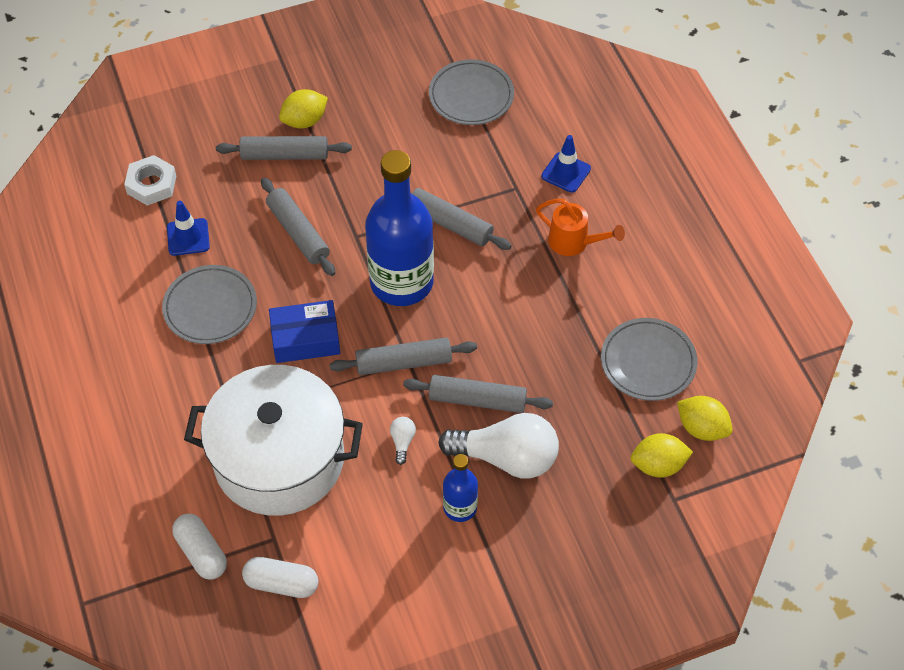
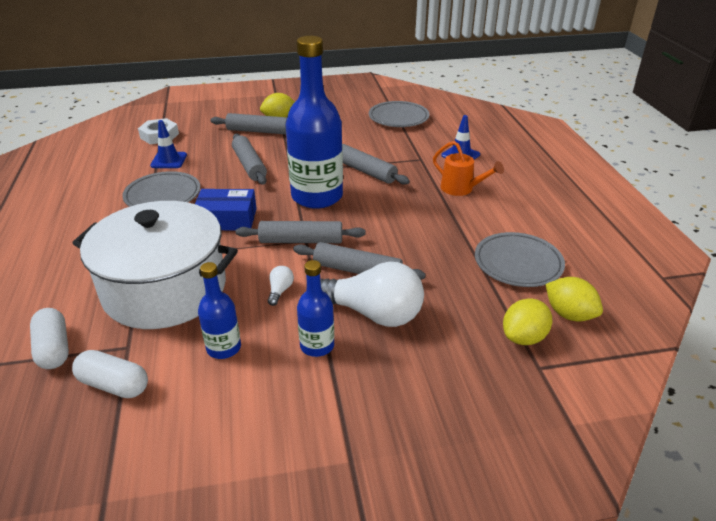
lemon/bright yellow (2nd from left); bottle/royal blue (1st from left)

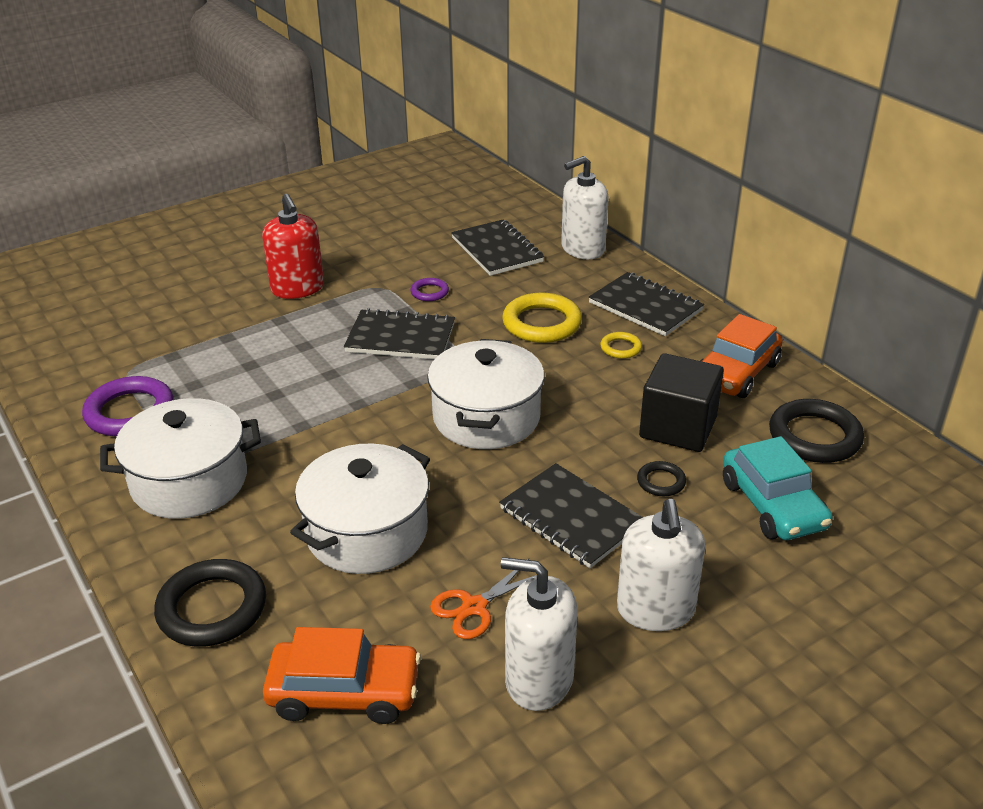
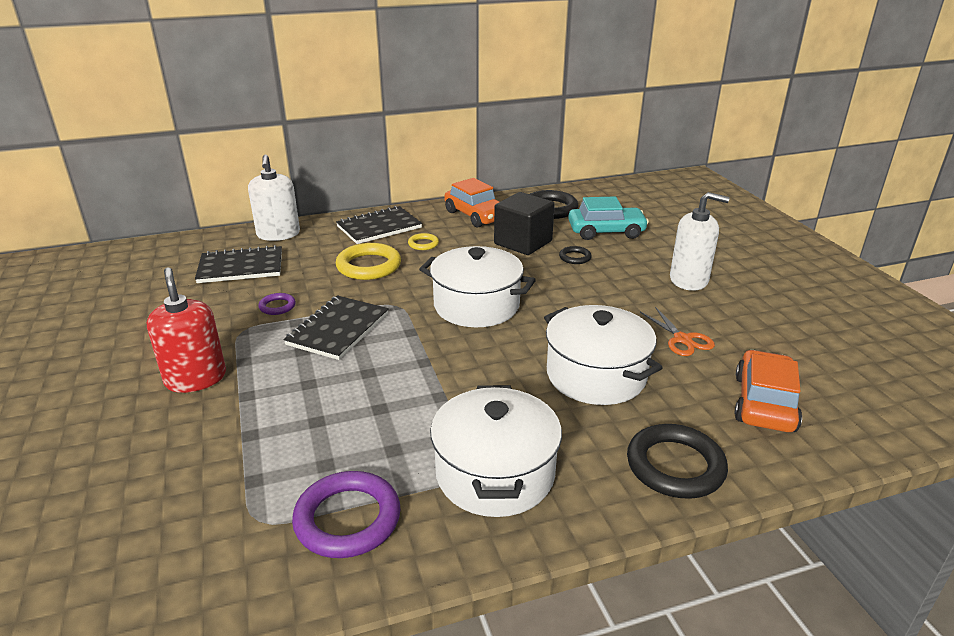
soap dispenser/scarlet; notebook/jet-black (3rd from left in the first image); soap dispenser/snow-white (1st from left in the first image)

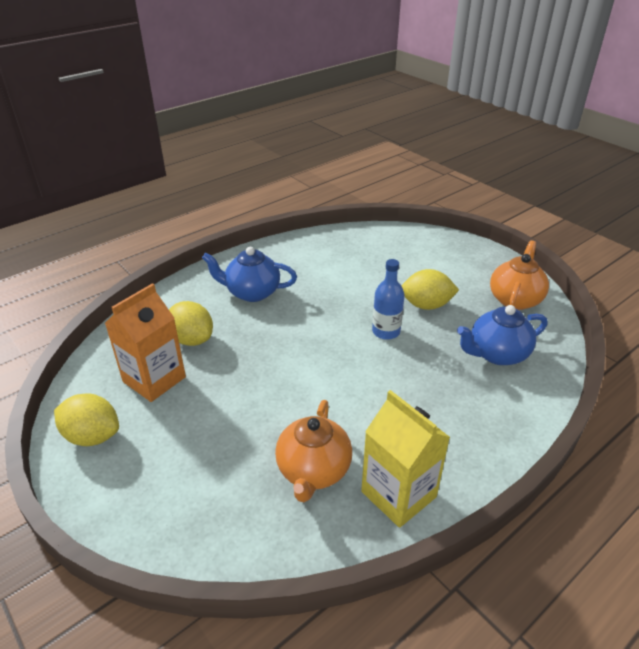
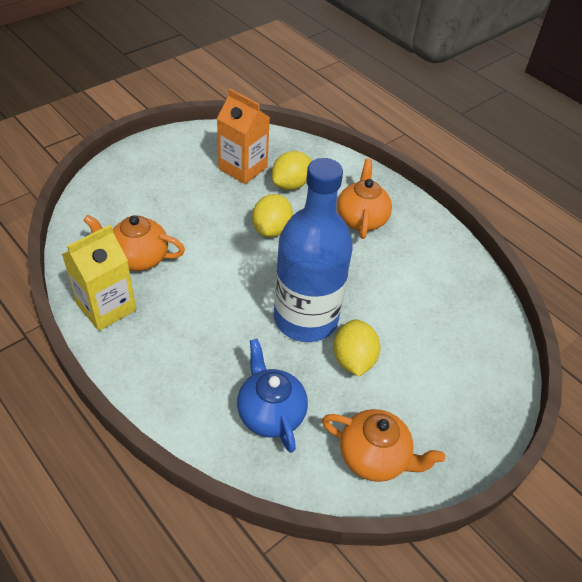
lemon/bright yellow (1st from left); tea pot/orange (2nd from left); bottle/royal blue

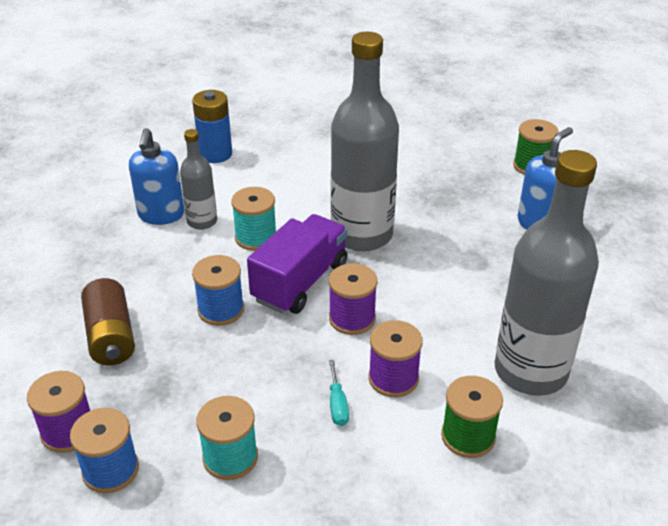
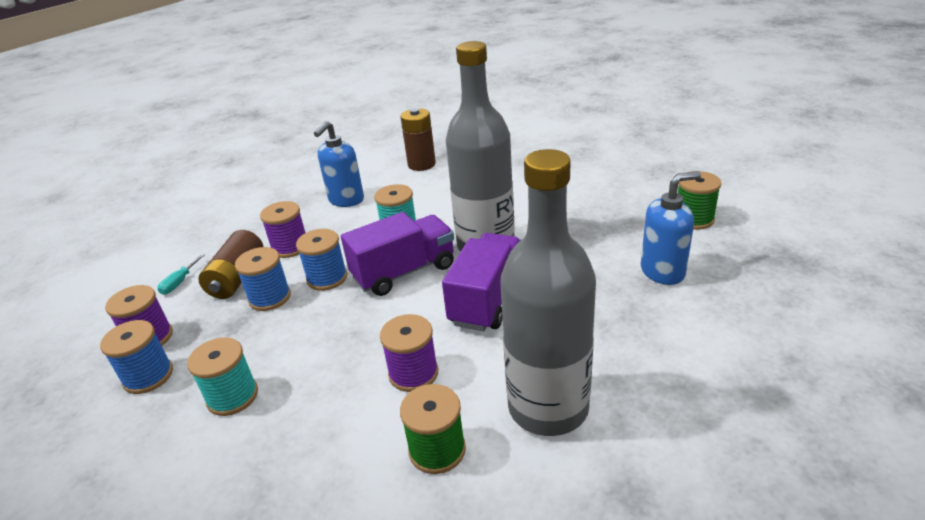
bottle/ash-grey (1st from left in the first image); battery/russet (2nd from left); spool/purple (2nd from left); hand screwdriver/aqua; spool/royal blue (2nd from left); toy truck/purple (2nd from left)

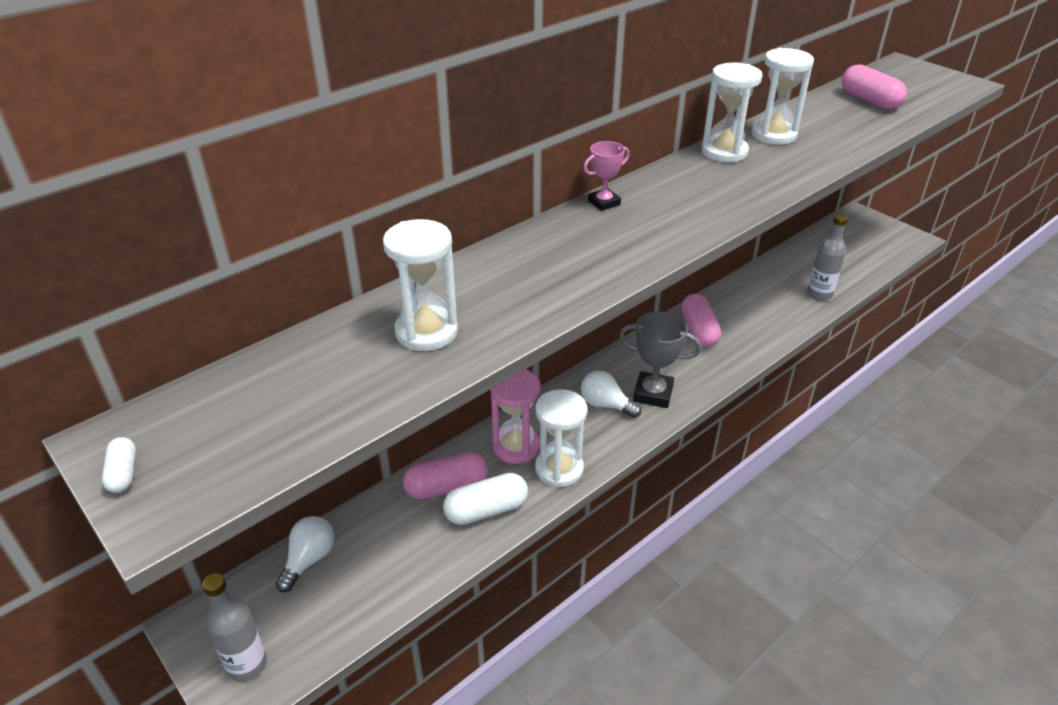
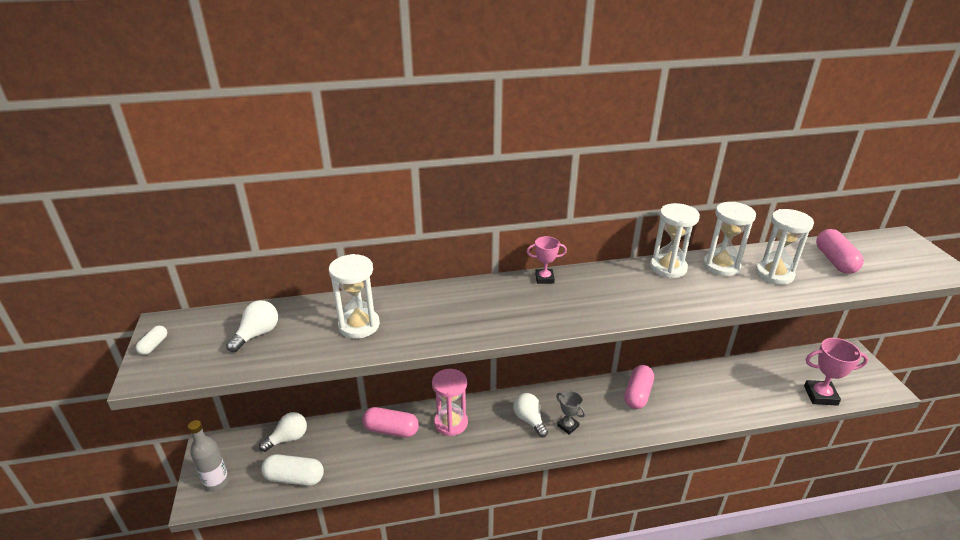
pill/snow-white (2nd from left); sandglass/snow-white (4th from left); prize cup/ash-grey; bottle/ash-grey (2nd from left in the first image); bulb/snow-white (1st from left); prize cup/pink (2nd from left)

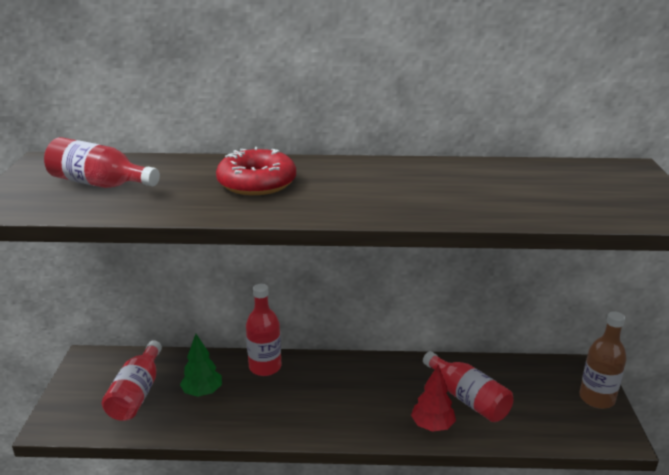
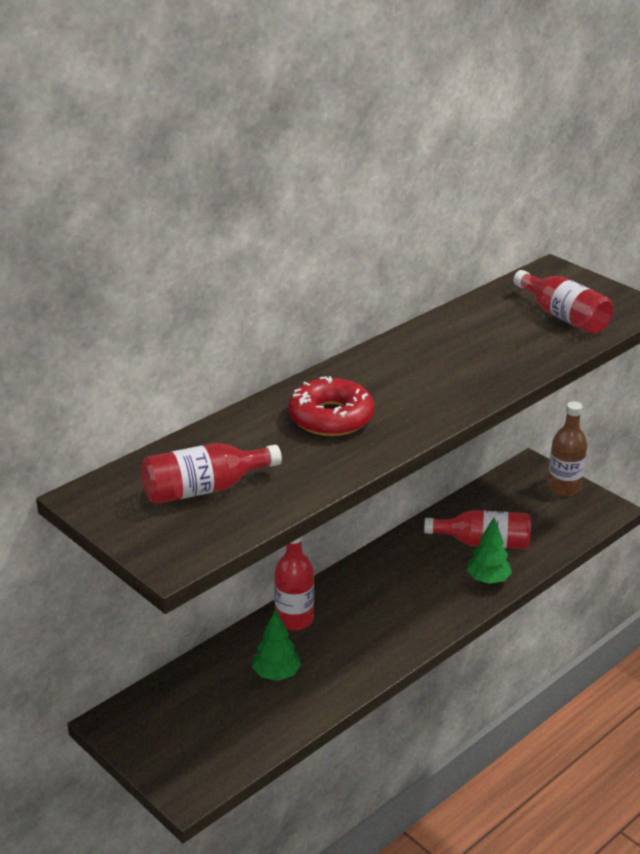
bottle/scarlet (4th from left); tree/green (2nd from left)

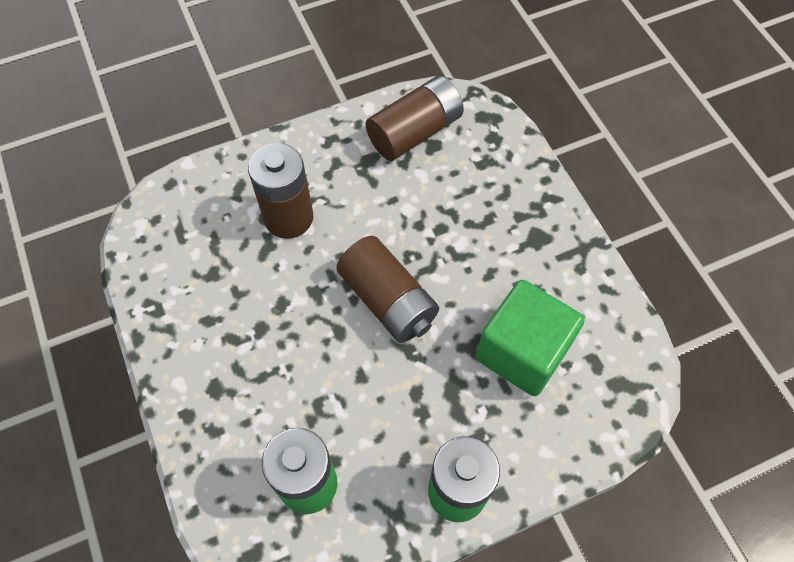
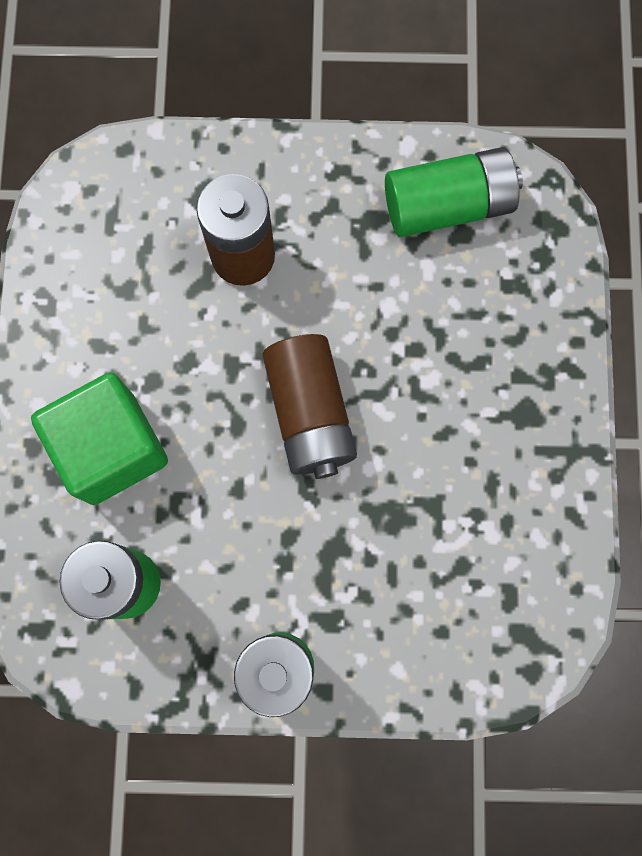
battery/green (3rd from left); cube/green

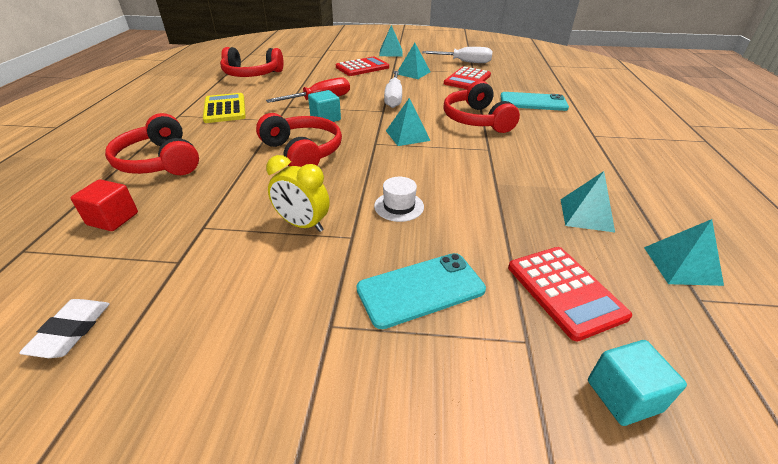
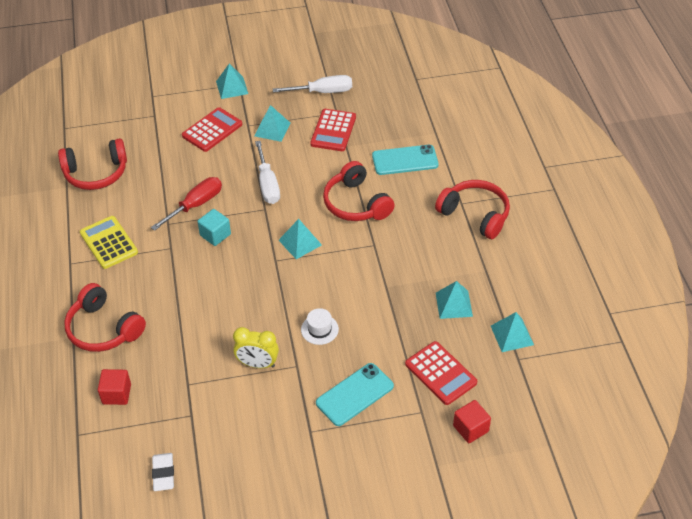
headphones/scarlet (4th from left); cube/scarlet (2nd from left)

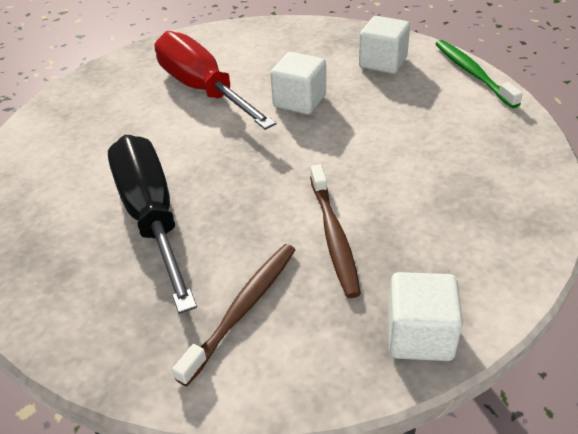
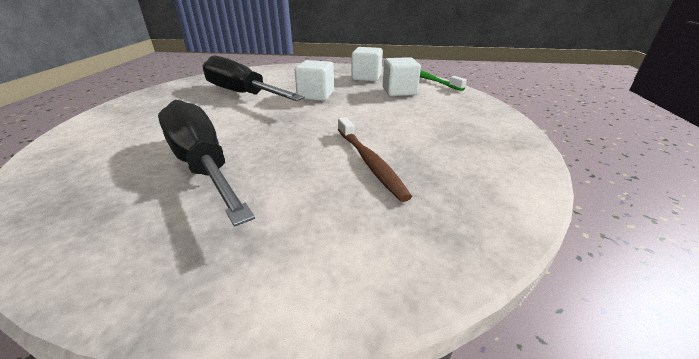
hand screwdriver/jet-black (2nd from left); toothbrush/russet (1st from left in the first image); cube/snow-white (3rd from left)

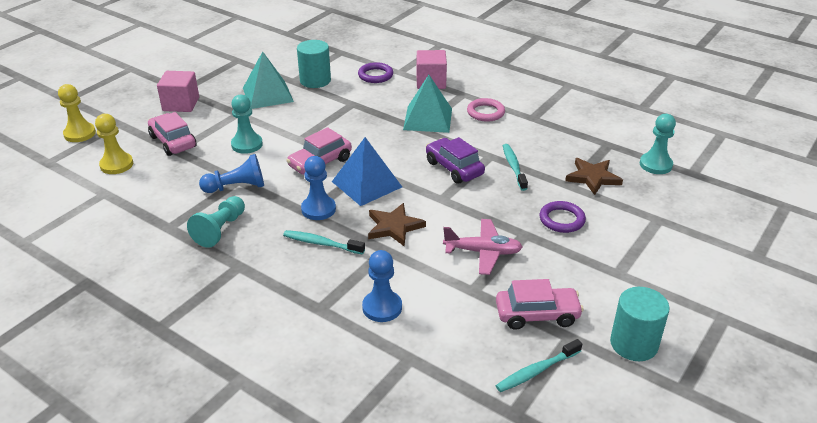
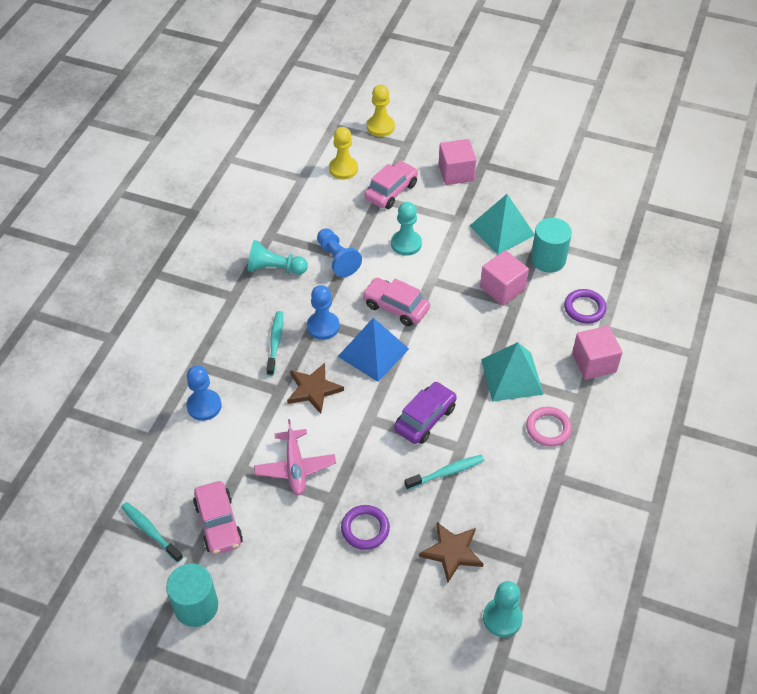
cube/pink (2nd from left)

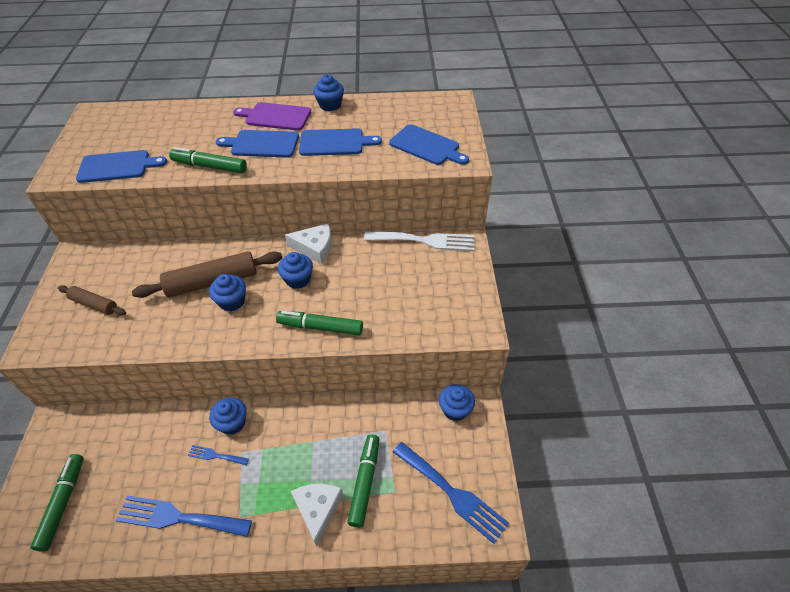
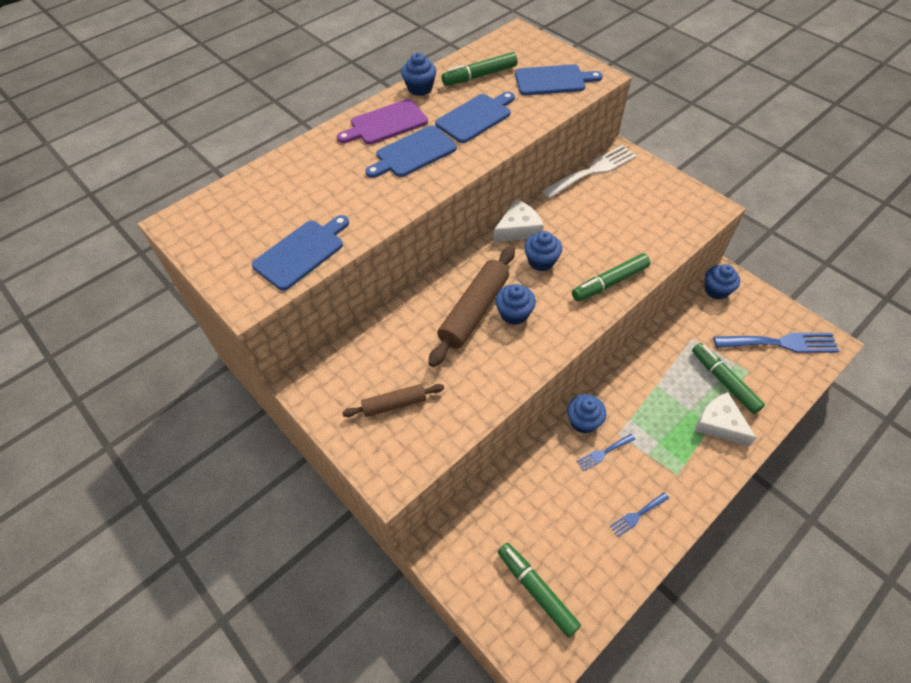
dinner fork/royal blue (2nd from left); marker/green (1st from left)

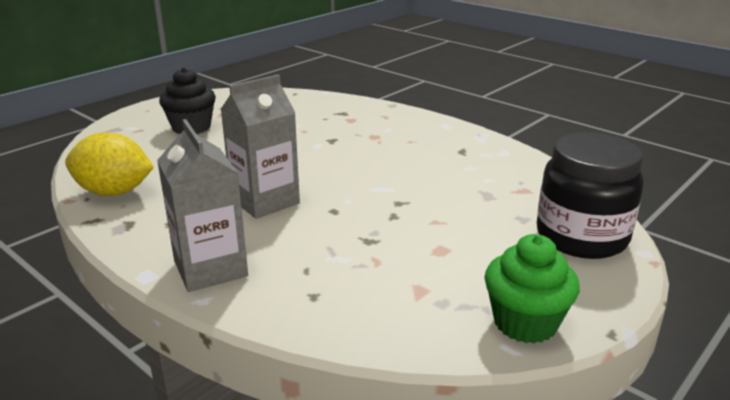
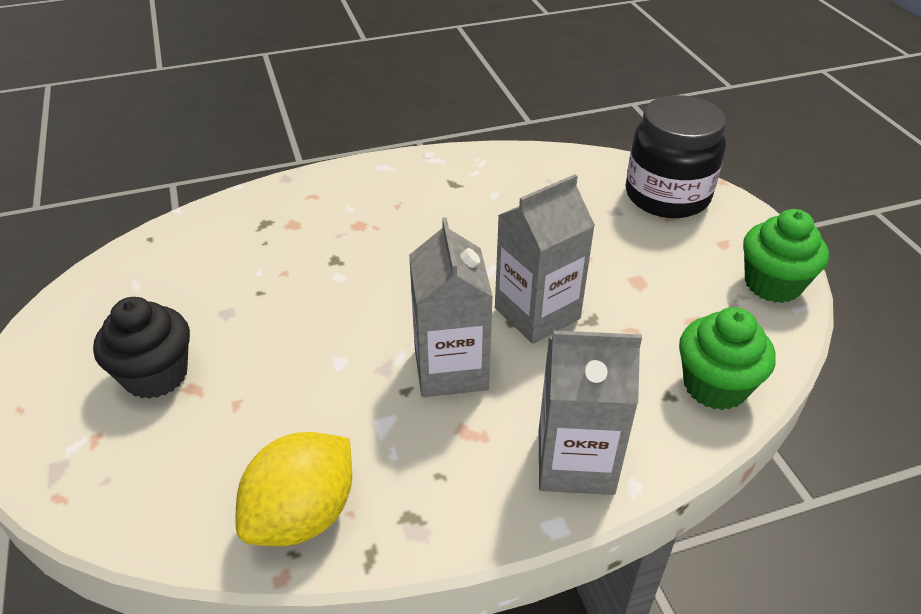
carton/ash-grey (2nd from left); muffin/green (1st from left)

